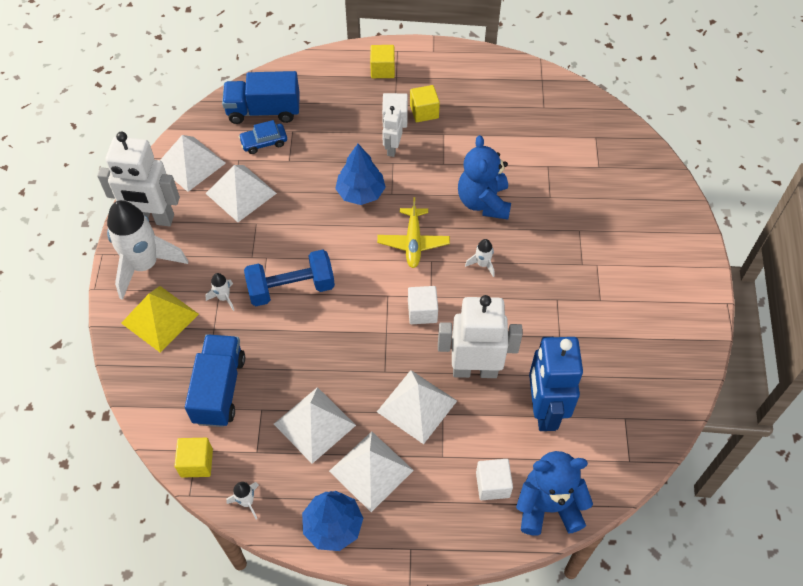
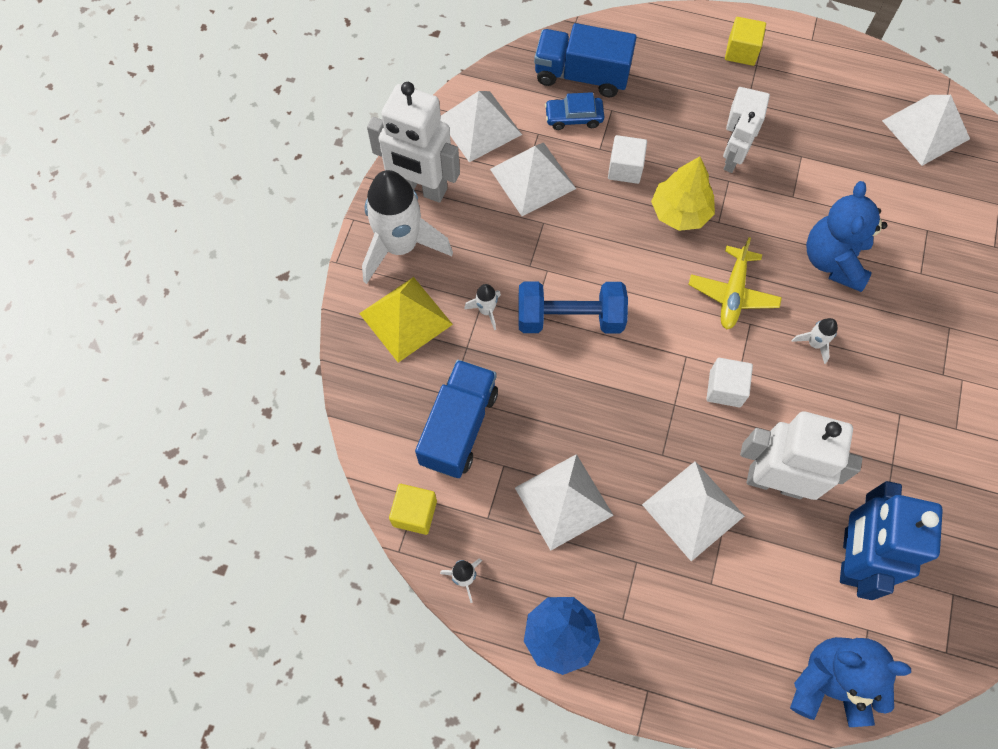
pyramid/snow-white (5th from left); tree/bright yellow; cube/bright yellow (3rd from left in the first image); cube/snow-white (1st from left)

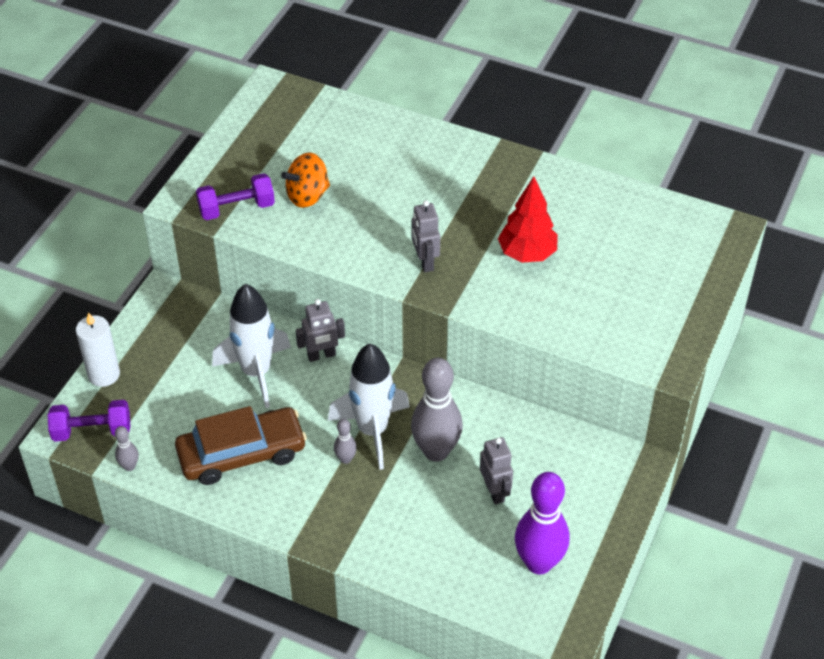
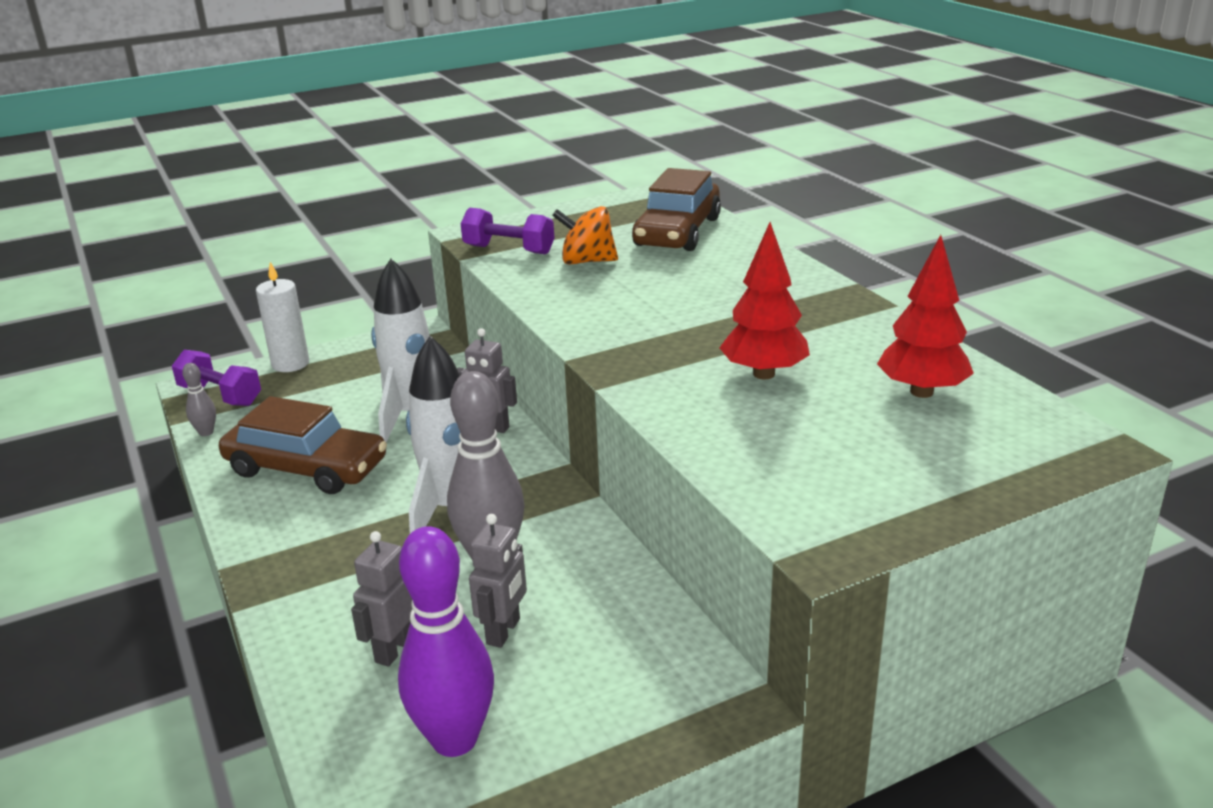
bowling pin/ash-grey (2nd from left in the first image); robot figure/ash-grey (1st from left); car/russet (2nd from left); tree/scarlet (2nd from left)

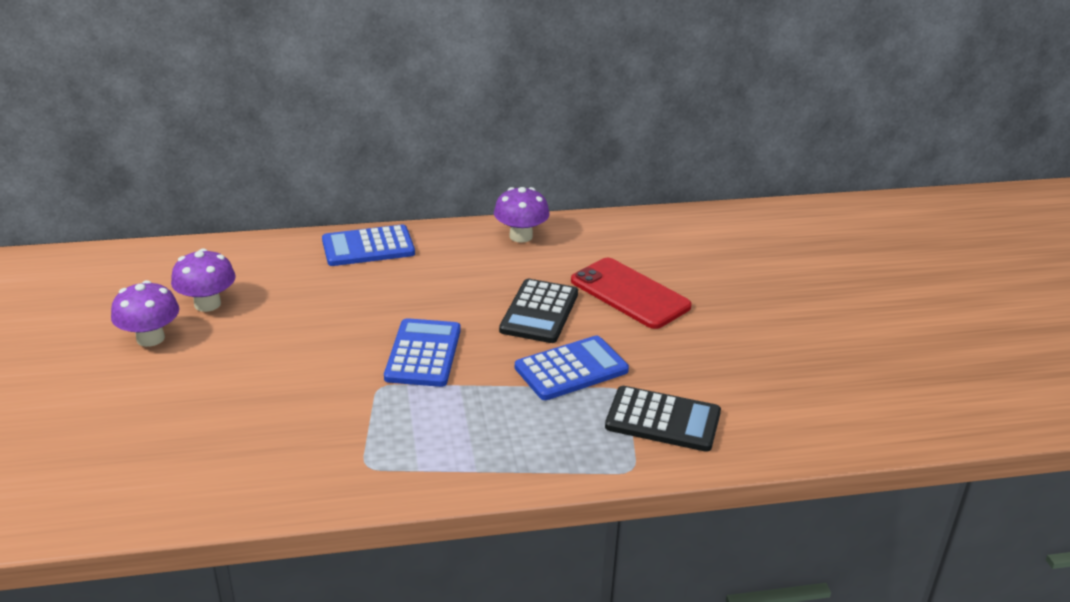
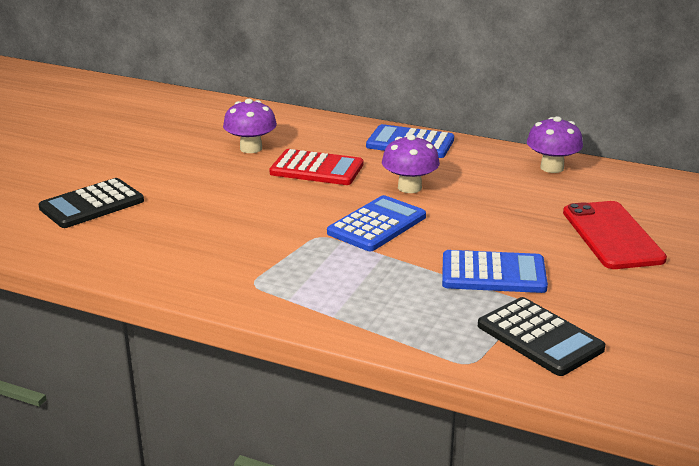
toadstool/purple (2nd from left); pocket calculator/jet-black (1st from left); pocket calculator/scarlet

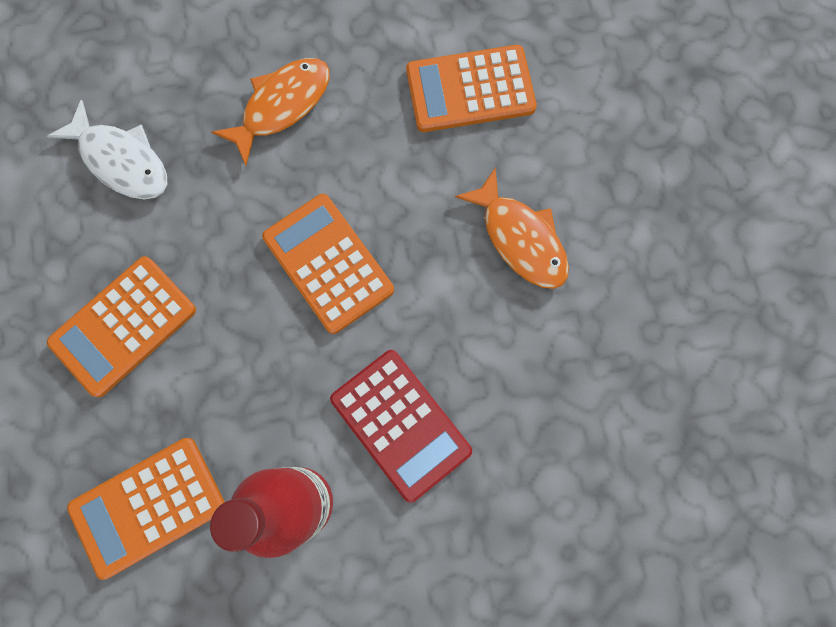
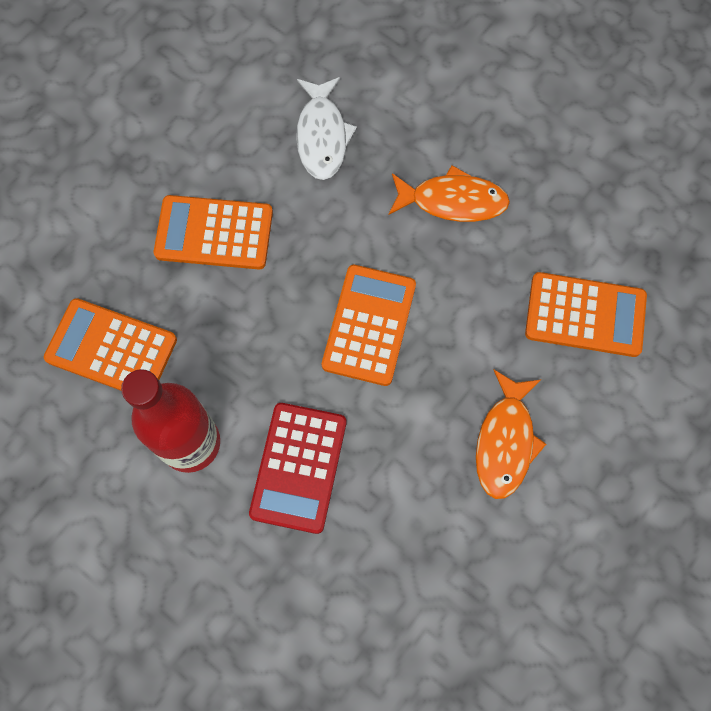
pocket calculator/orange (4th from left)

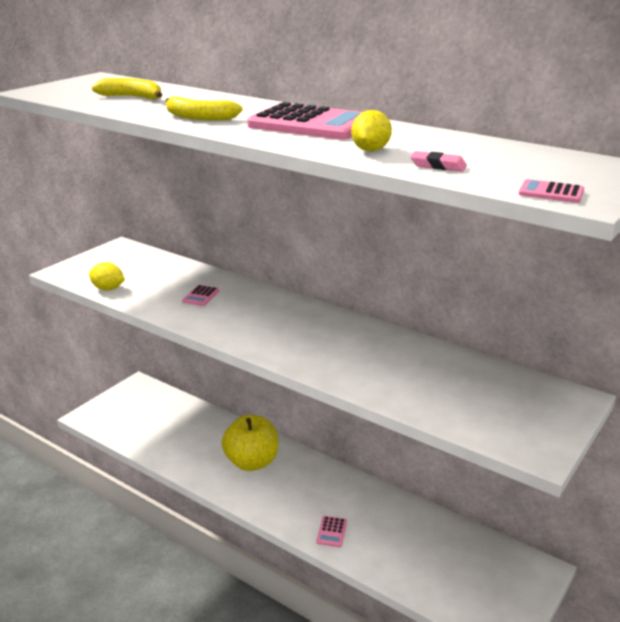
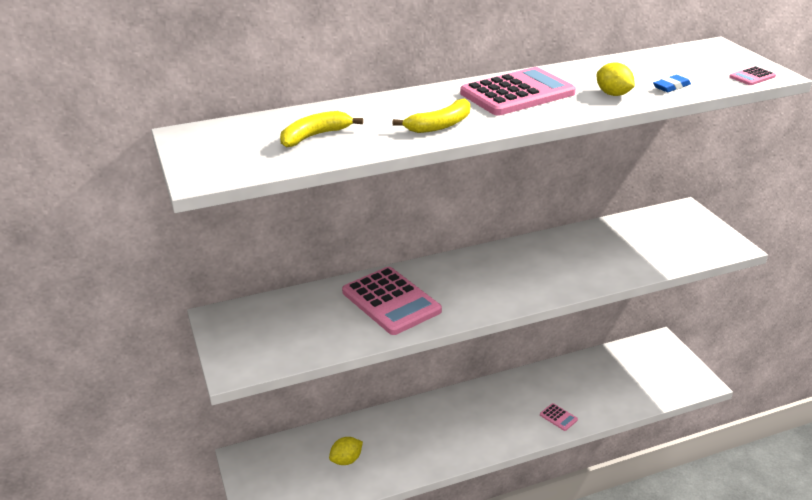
lemon/bright yellow (1st from left); pocket calculator/pink (1st from left); apple fruit/bright yellow; gum eraser/royal blue

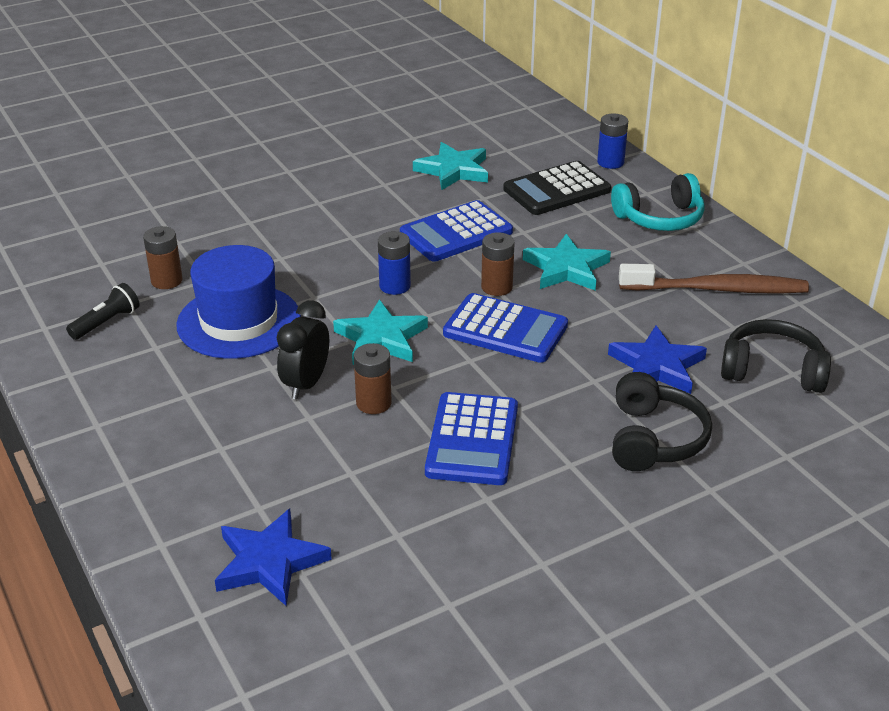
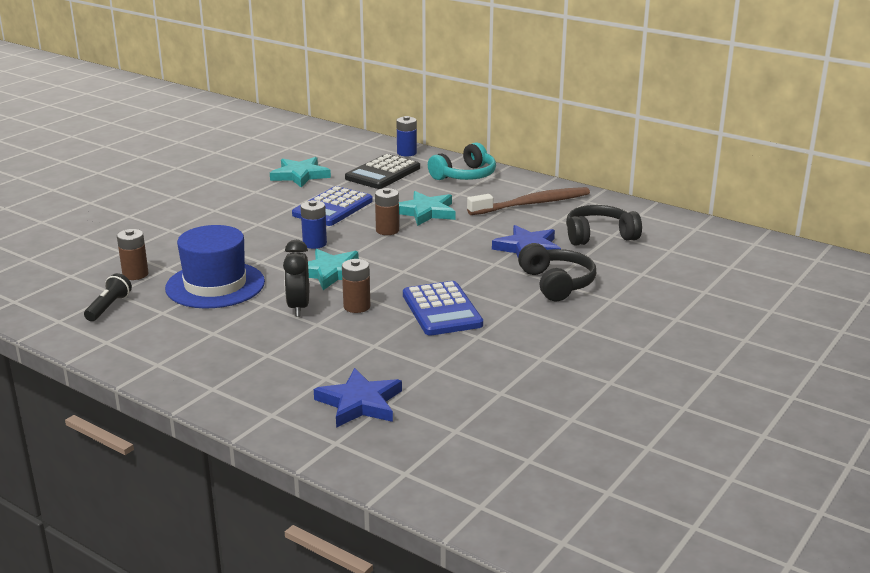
pocket calculator/royal blue (3rd from left in the first image)

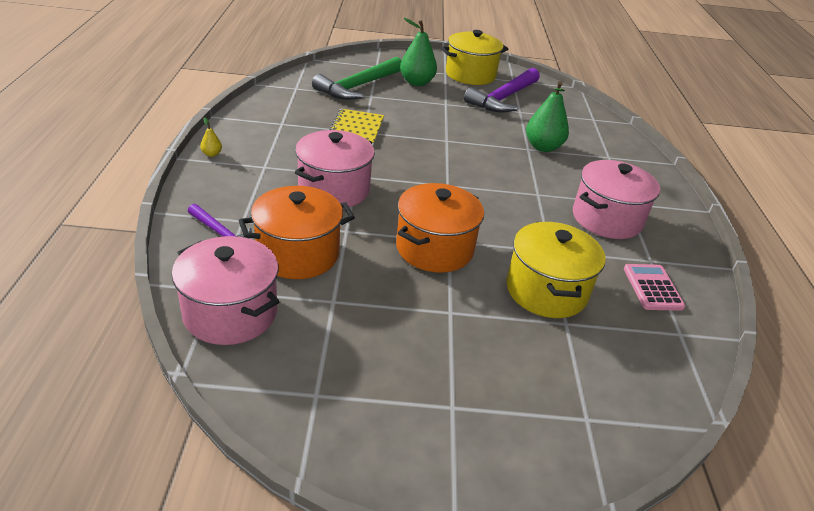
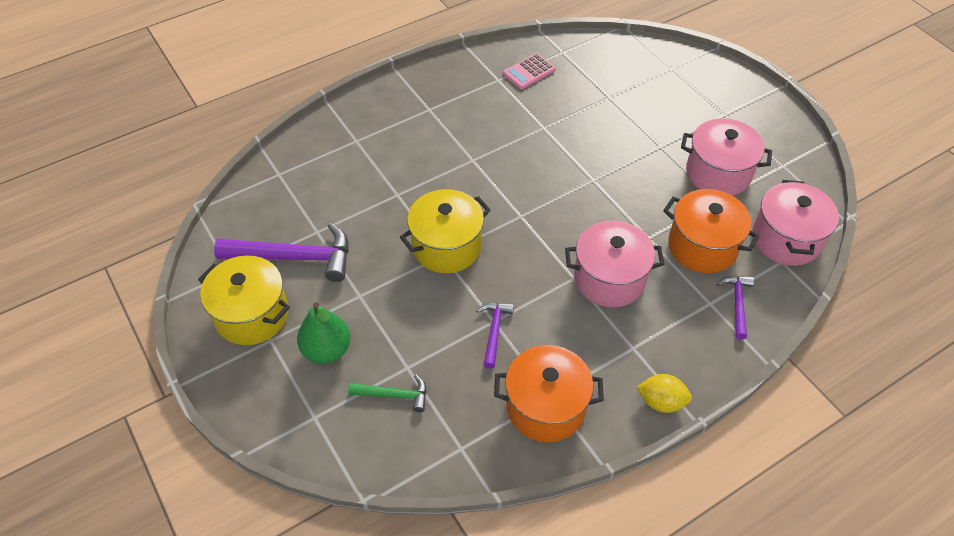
lemon/bright yellow; hammer/green; hammer/purple (2nd from left); cooking pot/orange (1st from left); cooking pot/bright yellow (2nd from left); pear fruit/green (2nd from left in the first image); cooking pot/pink (2nd from left)

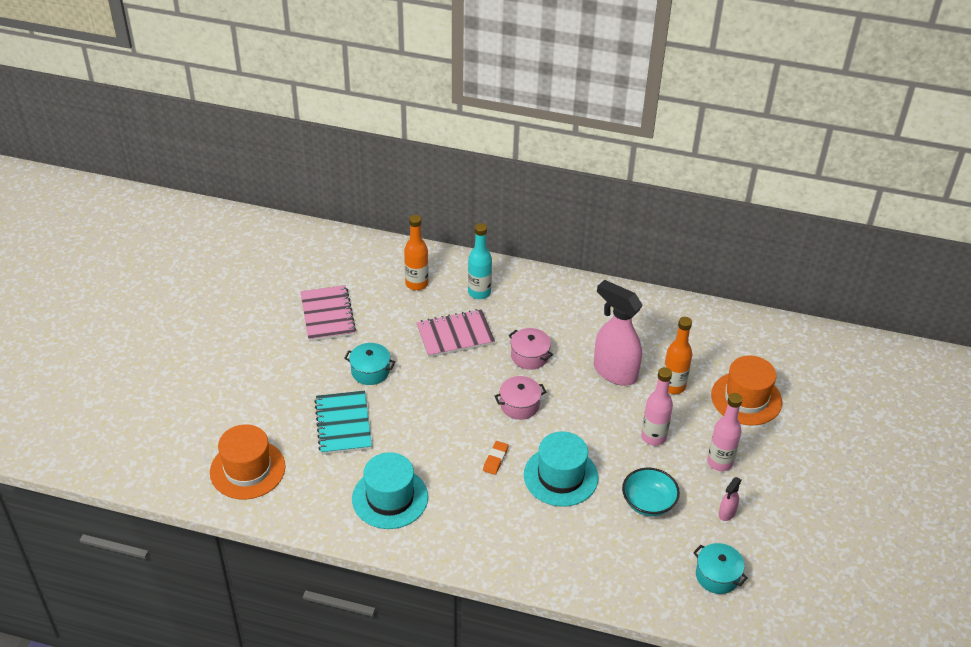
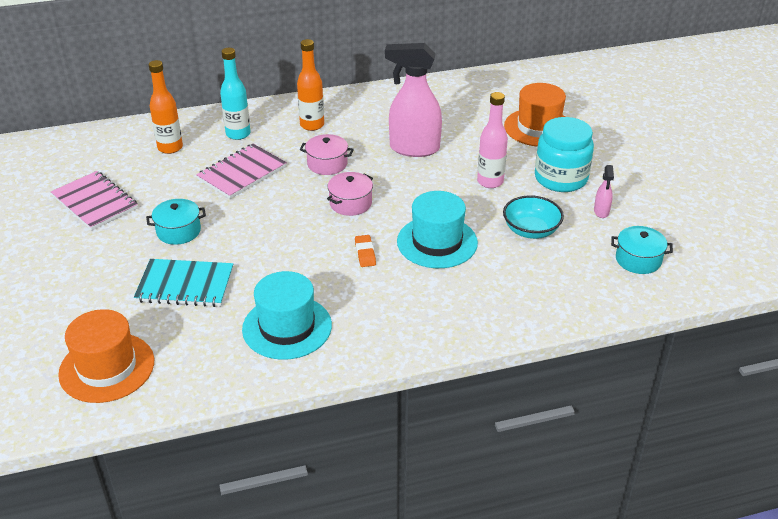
notebook/aqua; bottle/orange (2nd from left); preserve jar/aqua

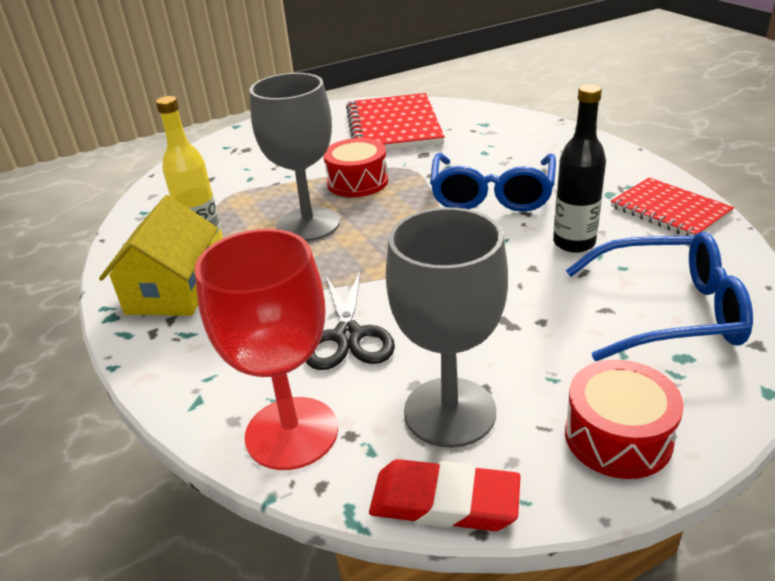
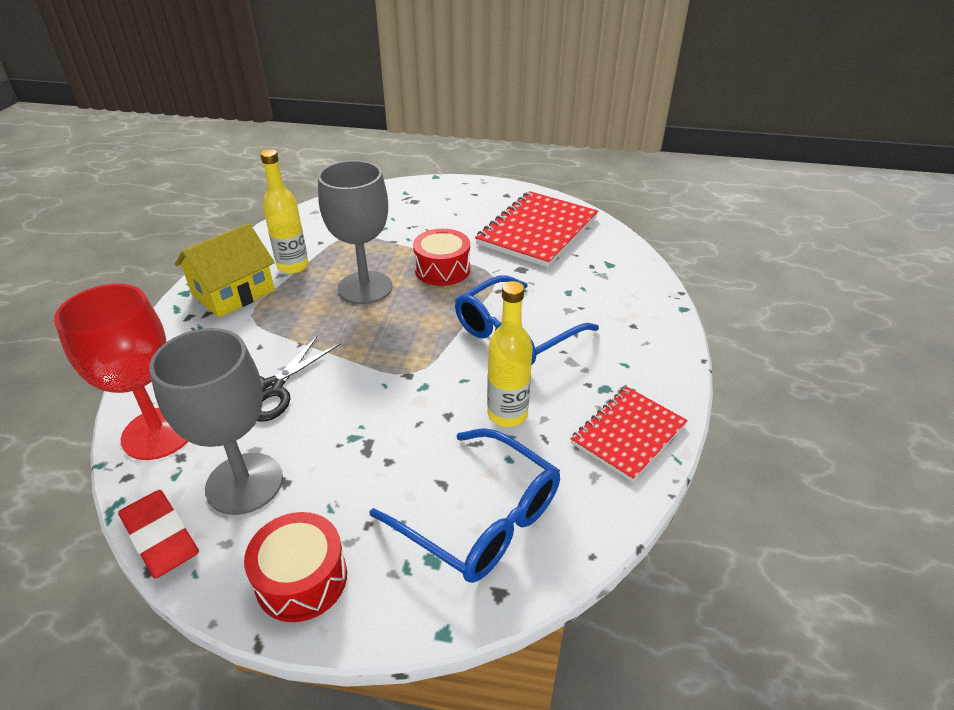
bottle/bright yellow (2nd from left); notebook/scarlet (2nd from left)

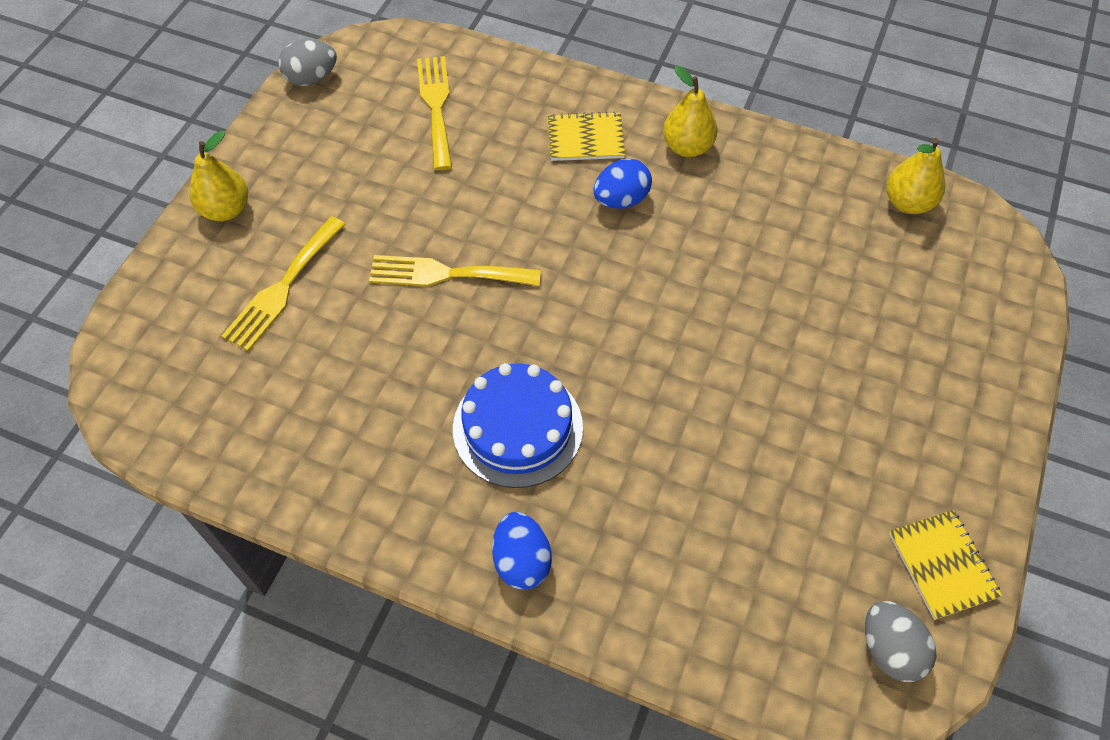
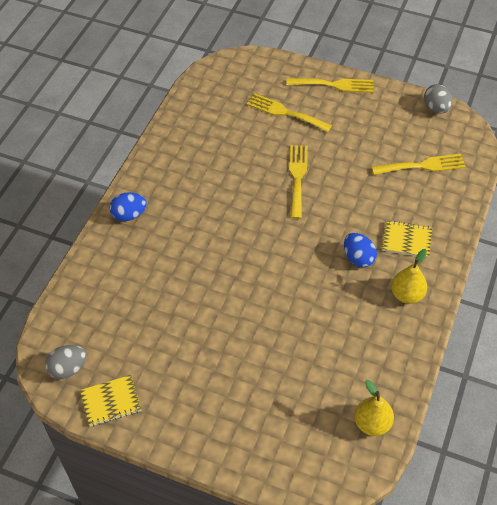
dinner fork/bright yellow (3rd from left); cake/royal blue; notebook/bright yellow (2nd from left)

